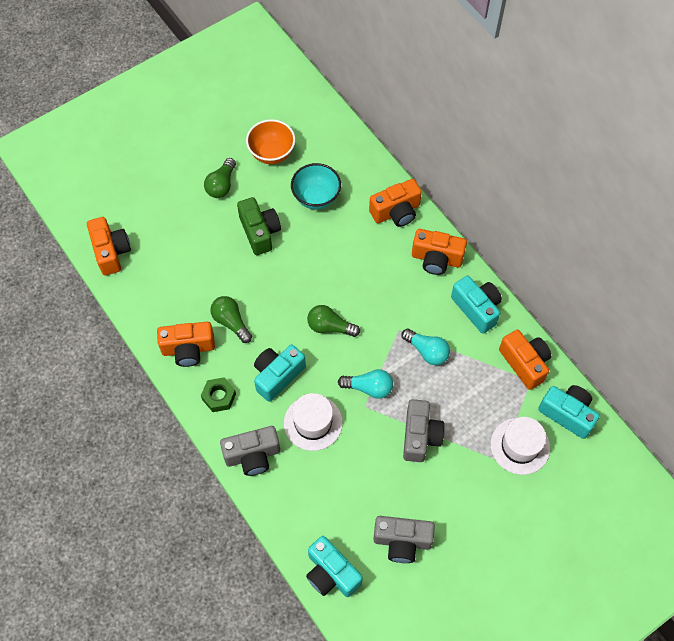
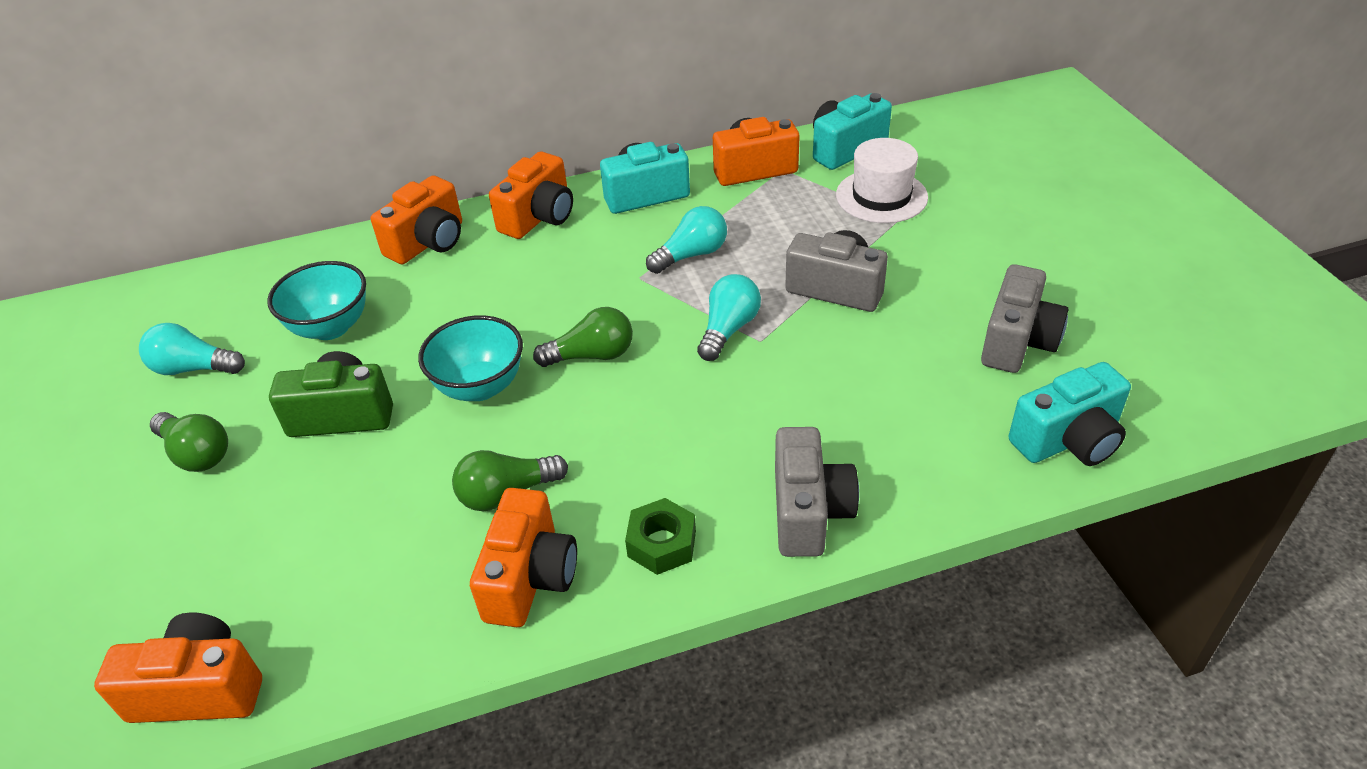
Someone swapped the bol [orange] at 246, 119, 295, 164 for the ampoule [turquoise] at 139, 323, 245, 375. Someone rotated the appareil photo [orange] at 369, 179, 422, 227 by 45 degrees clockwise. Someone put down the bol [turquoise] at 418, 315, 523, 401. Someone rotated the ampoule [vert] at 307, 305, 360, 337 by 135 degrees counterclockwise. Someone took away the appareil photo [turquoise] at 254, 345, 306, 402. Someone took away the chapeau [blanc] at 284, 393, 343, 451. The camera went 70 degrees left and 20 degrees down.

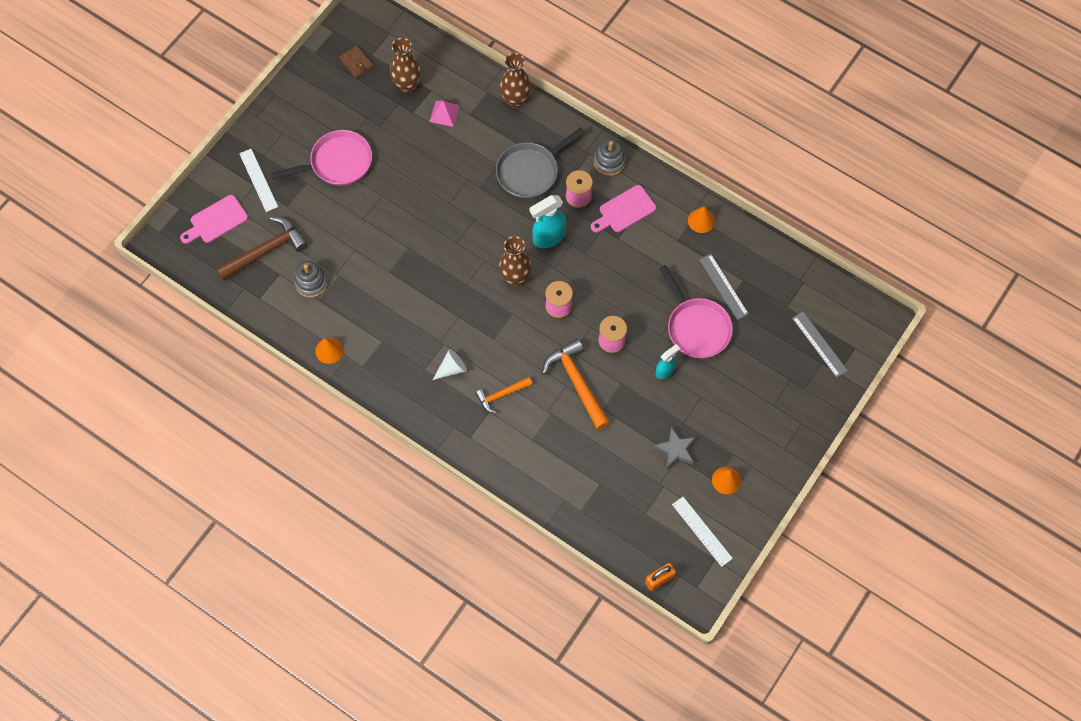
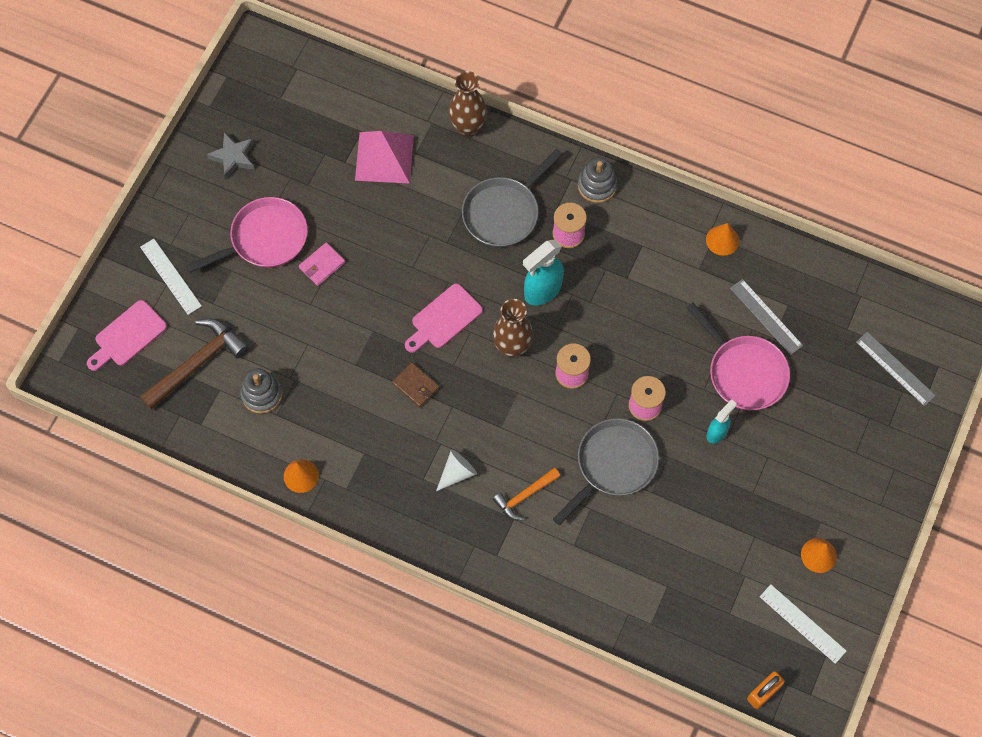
Someone carried the étoile [gris] from 654, 427, 696, 470 to 207, 132, 254, 179. Someone put down the portefeuille [rose] at 299, 242, 345, 286. Someone scaled the pyramide [rose] at 429, 101, 460, 127 by 1.77. Someone carried the portefeuille [marron] from 339, 46, 374, 78 to 392, 362, 440, 408. Someone carried the planche à découper [rose] from 591, 185, 656, 233 to 405, 284, 483, 353. Someone swapped the marteau [orange] at 542, 339, 610, 430 for the poêle [gris] at 553, 418, 659, 525. Someone took away the vase [marron] at 390, 38, 421, 93. The camera went 10 degrees left and 0 degrees up.

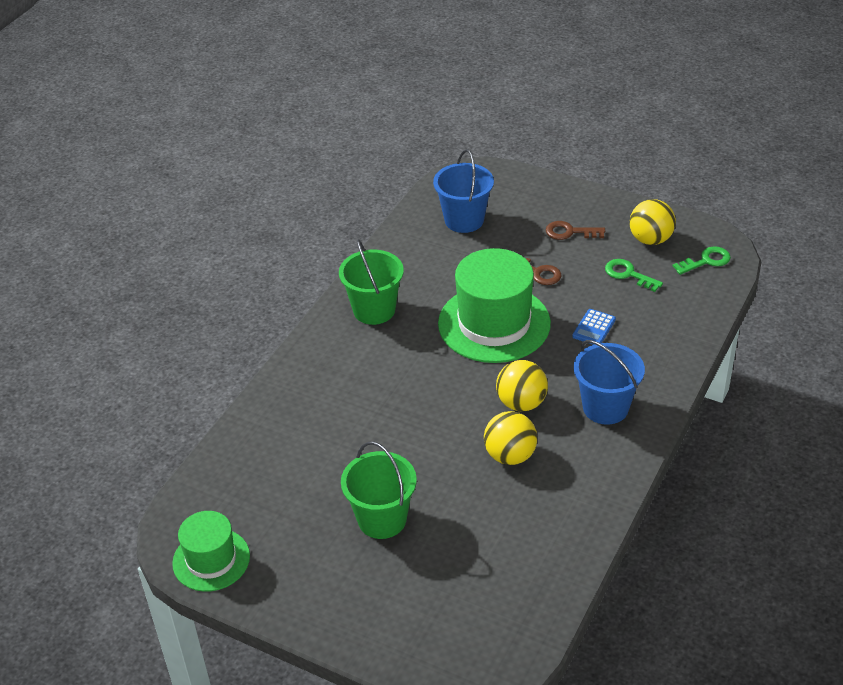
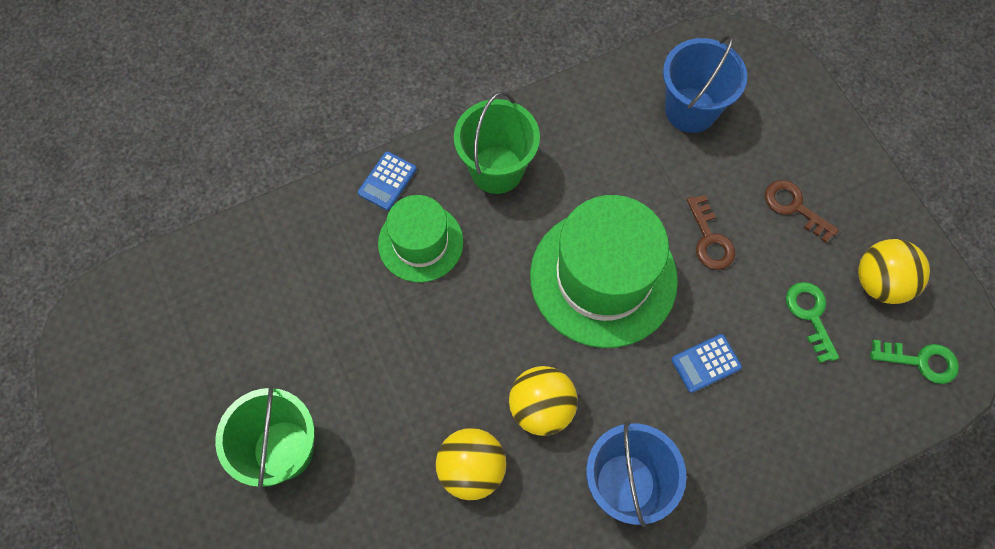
Someone put down the calculatrice [bleu] at 358, 151, 417, 210. Someone carried the chapeau [vert] from 172, 511, 250, 592 to 378, 195, 463, 282. The camera went 35 degrees right and 25 degrees up.

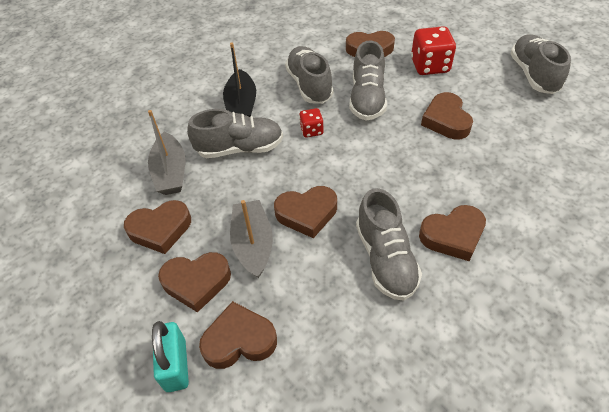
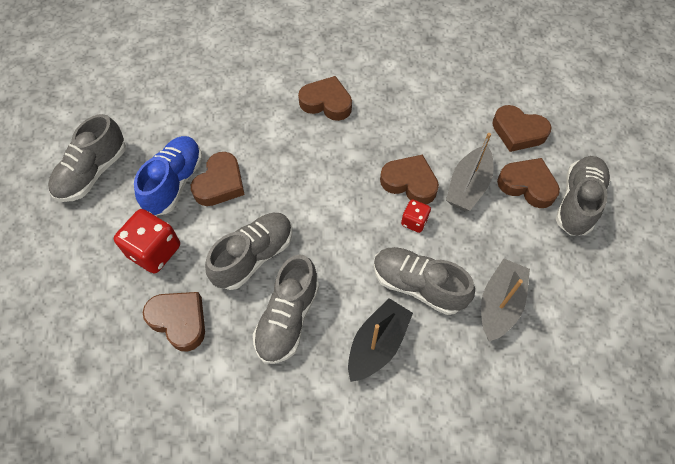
Someone put down the chaussure [bleu] at 134, 136, 203, 215. Someone carried the dé [rouge] from 299, 108, 323, 138 to 401, 199, 431, 233. Someone carried the chaussure [gris] from 356, 188, 422, 301 to 556, 156, 611, 236. Someone took away the cœur [marron] at 124, 200, 191, 254. Someone took away the cadenas [turquoise] at 152, 321, 189, 392. The camera went 145 degrees left and 10 degrees up.

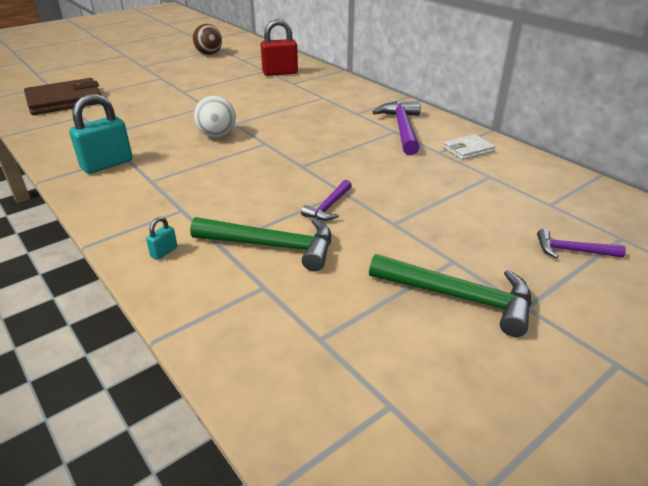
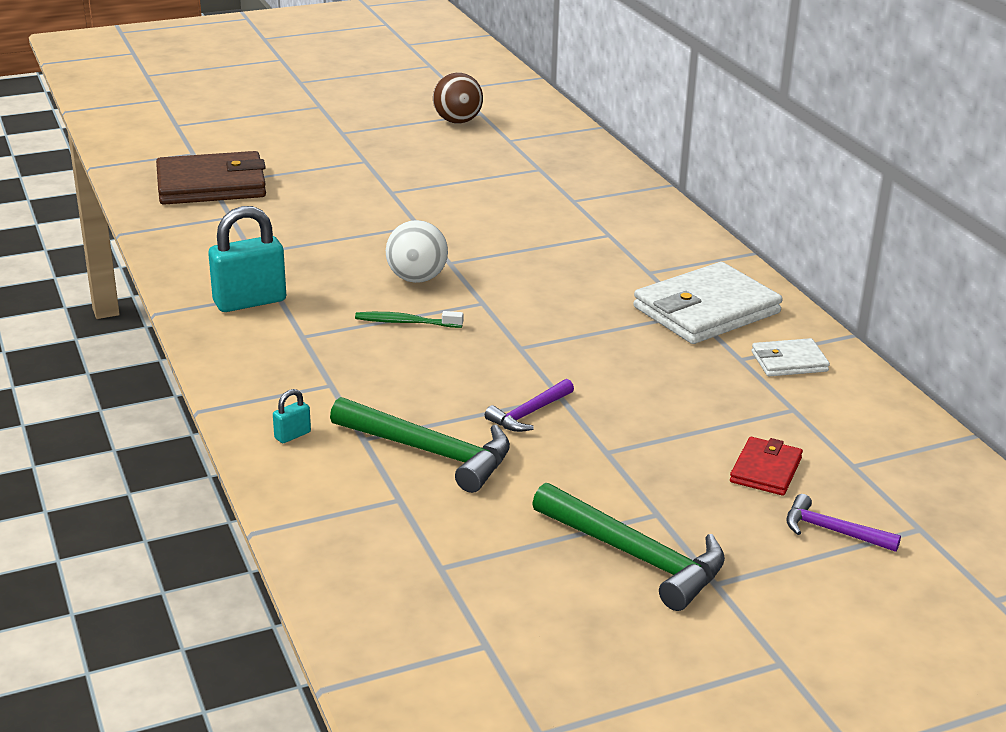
Someone put down the brosse à dents [vert] at 355, 311, 463, 328. Someone swapped the marteau [violet] at 373, 101, 421, 155 for the portefeuille [blanc] at 633, 262, 783, 344. Someone put down the portefeuille [rouge] at 730, 437, 803, 496. Someone took away the cadenas [rouge] at 260, 19, 298, 76. The camera went 15 degrees right and 5 degrees down.

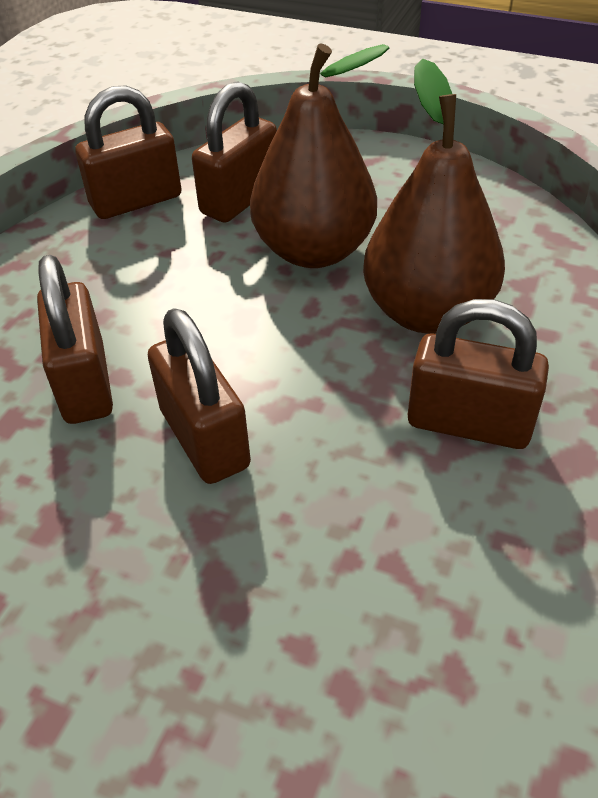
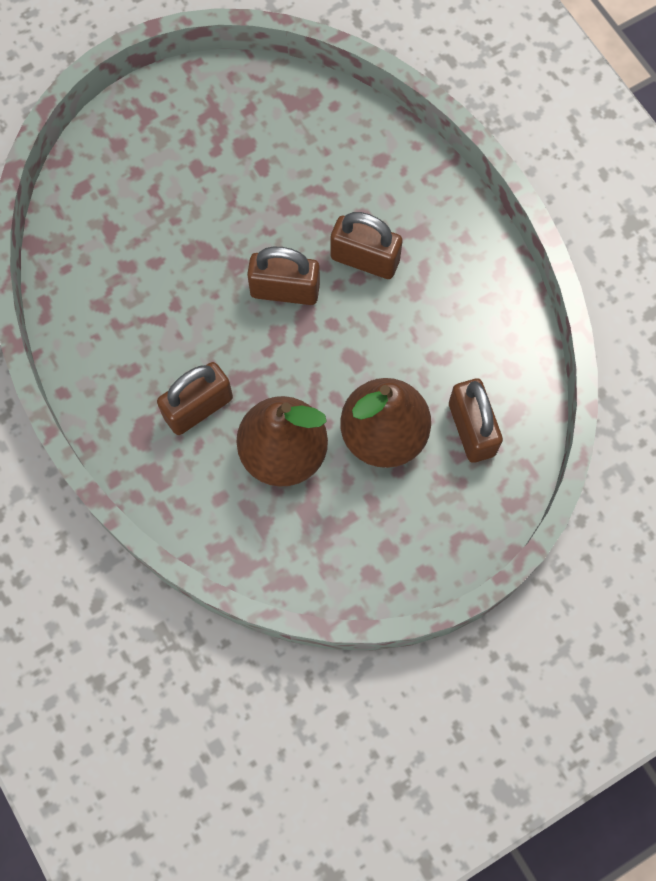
Someone took away the cadenas [marron] at 75, 85, 182, 219. The camera went 125 degrees right and 25 degrees up.

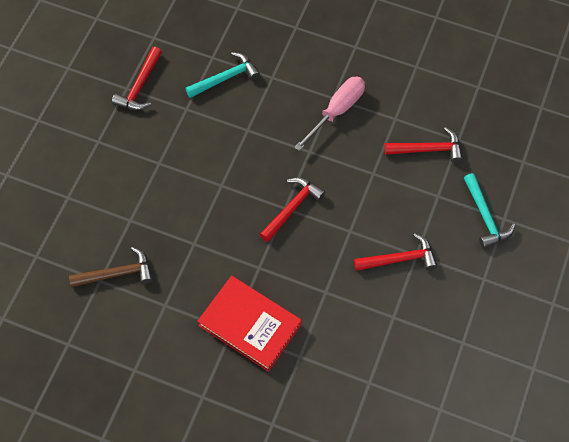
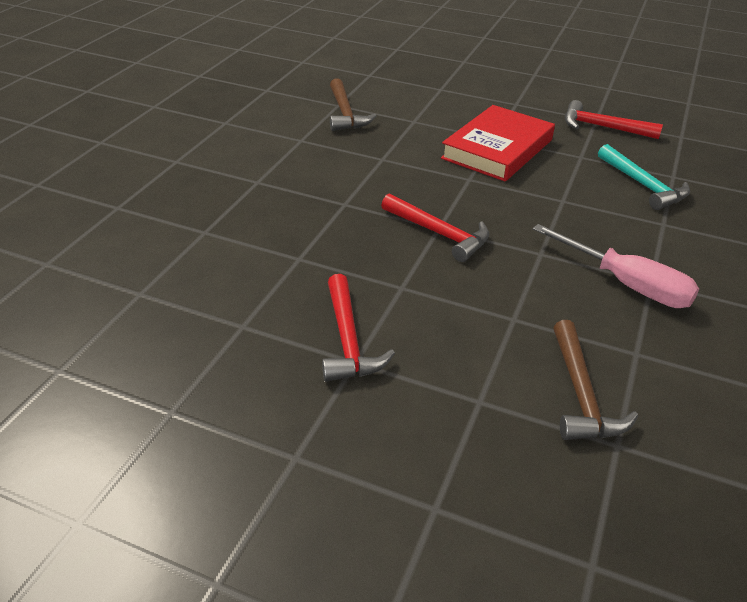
Someone carried the livre [rouge] from 198, 276, 301, 372 to 441, 105, 555, 181. Someone repainted the marteau [rouge] at 385, 127, 463, 163, which became the marteau [marron] at 553, 320, 638, 440. Someone took away the marteau [turquoise] at 464, 173, 515, 248. The camera went 90 degrees right and 25 degrees down.

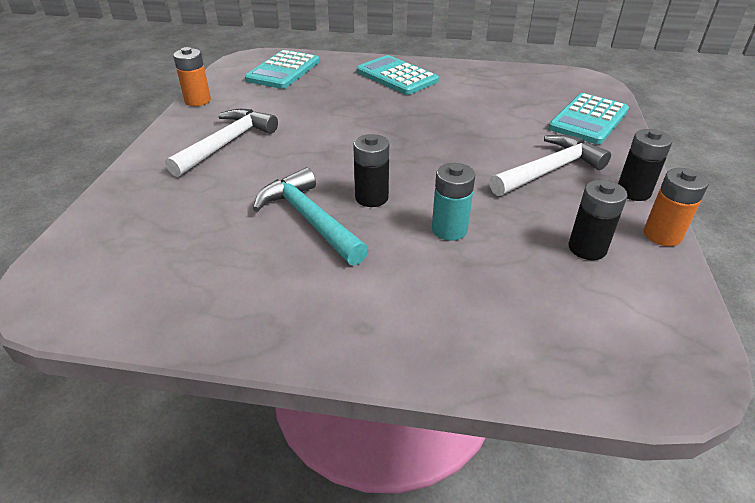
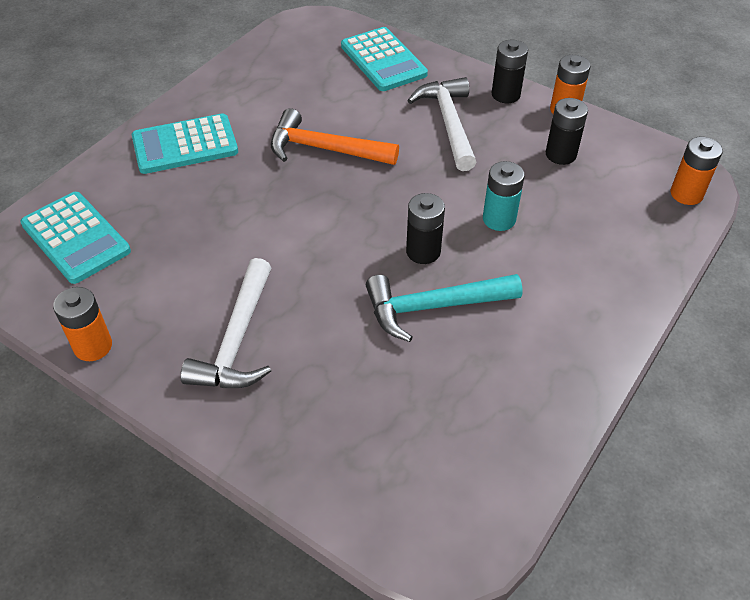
Someone rotated the marteau [blanc] at 165, 109, 278, 177 by 135 degrees counterclockwise. Someone put down the marteau [orange] at 271, 108, 399, 165. Someone put down the pile [orange] at 671, 137, 723, 205. The camera went 65 degrees left and 10 degrees up.

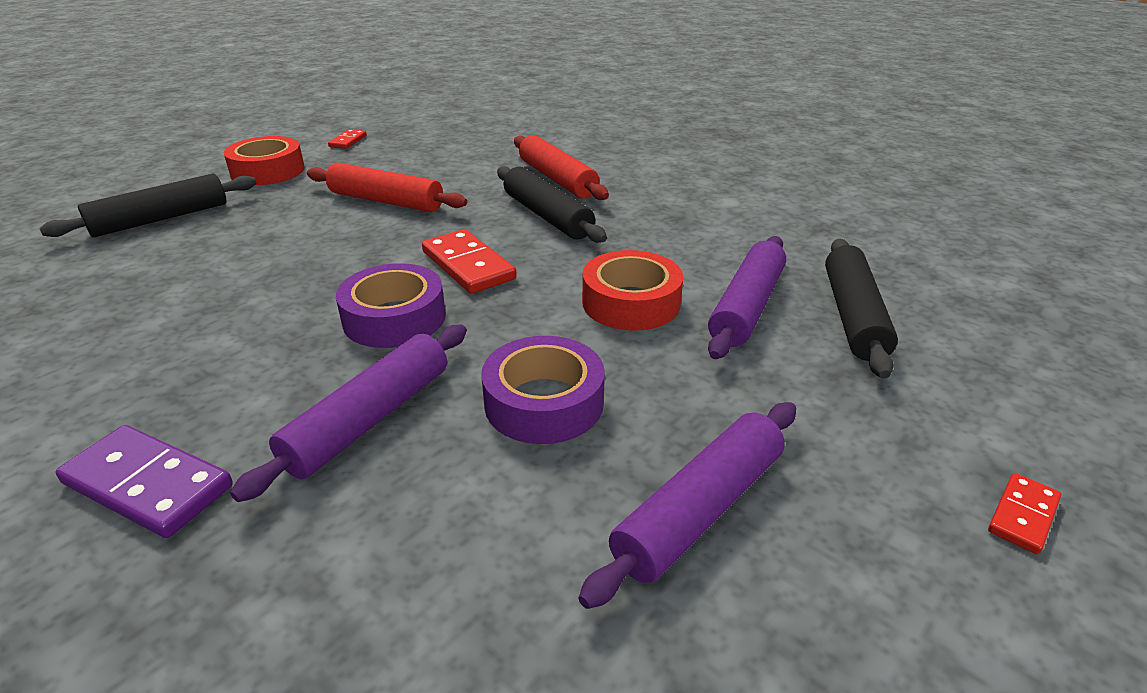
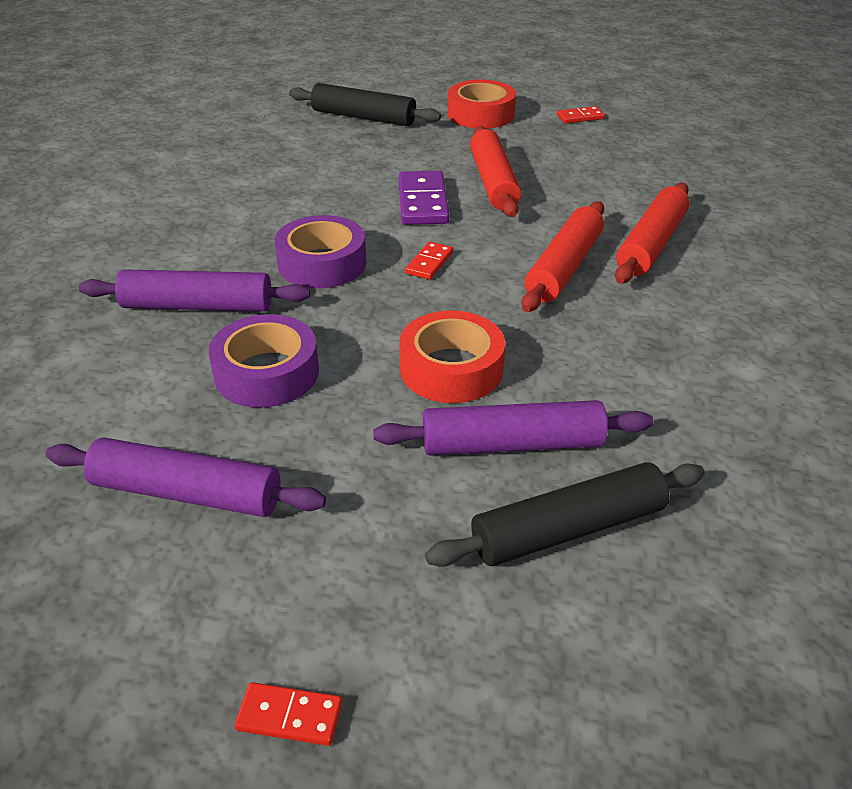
Someone carried the domino [violet] from 56, 425, 233, 538 to 398, 170, 450, 225. Someone scaled the domino [rouge] at 422, 229, 517, 294 by 0.55. Someone repainted the rouleau à pâtisserie [noir] at 497, 166, 607, 243, which became the rouleau à pâtisserie [rouge] at 522, 201, 604, 312. The camera went 60 degrees right and 5 degrees up.

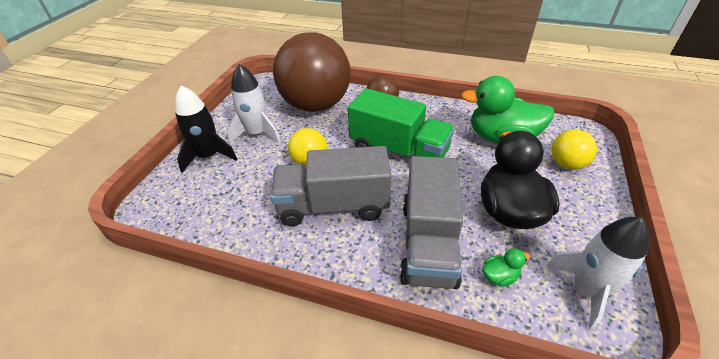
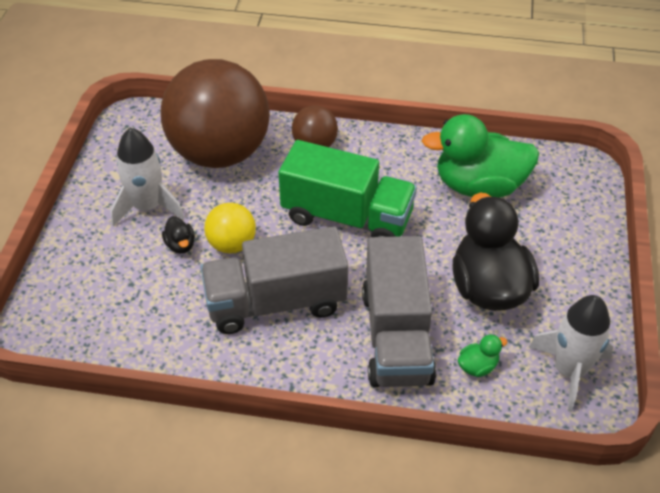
Someone put down the canard [noir] at 162, 216, 195, 254. Someone took away the fusée [noir] at 175, 85, 238, 173. Someone took away the balle [jaune] at 551, 129, 597, 170. The camera went 10 degrees left and 5 degrees up.

